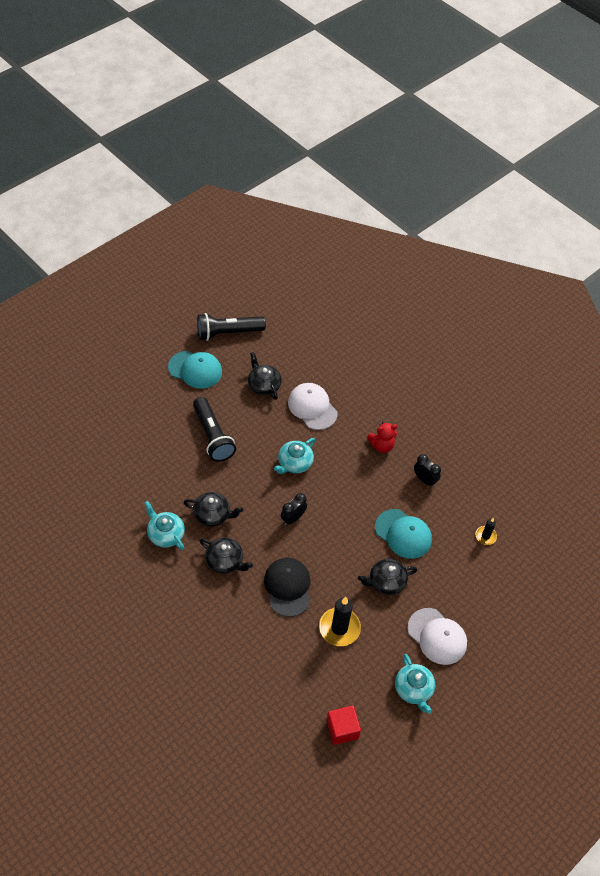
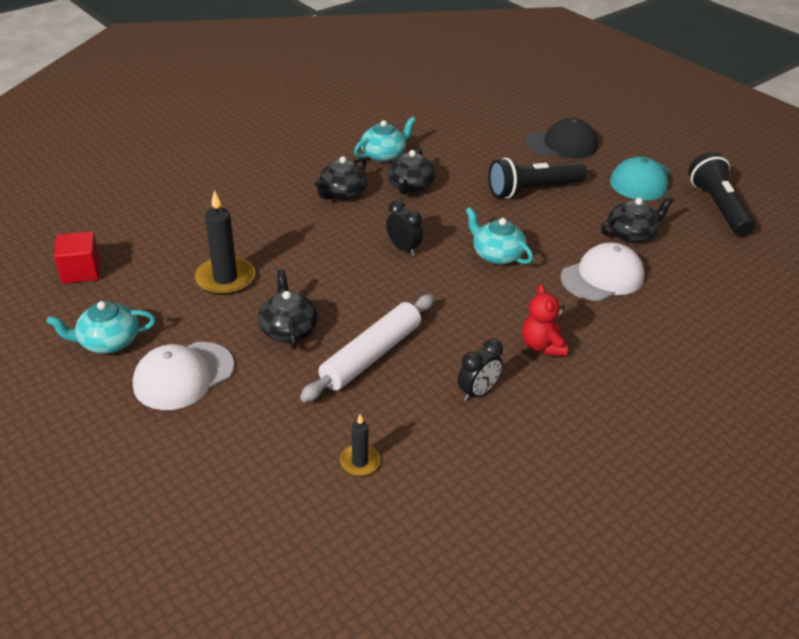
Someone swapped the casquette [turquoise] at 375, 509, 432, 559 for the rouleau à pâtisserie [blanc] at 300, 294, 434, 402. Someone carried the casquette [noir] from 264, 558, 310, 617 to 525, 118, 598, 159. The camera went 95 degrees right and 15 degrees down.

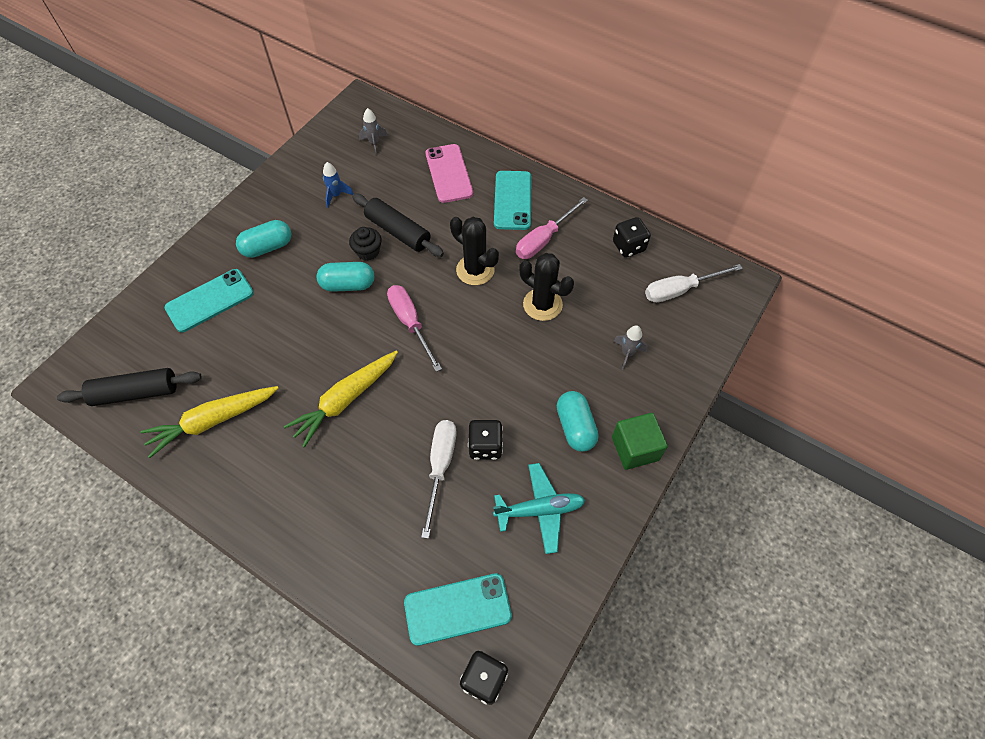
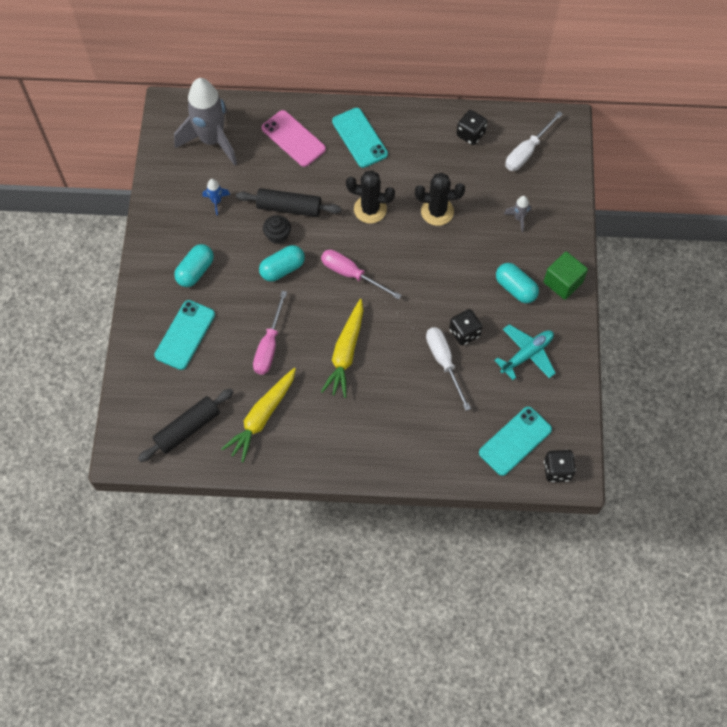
Someone scaled the fusée [gris] at 359, 108, 388, 155 by 2.47. Someone carried the tournevis [rose] from 516, 197, 588, 259 to 253, 291, 287, 375. The camera went 30 degrees left and 5 degrees up.

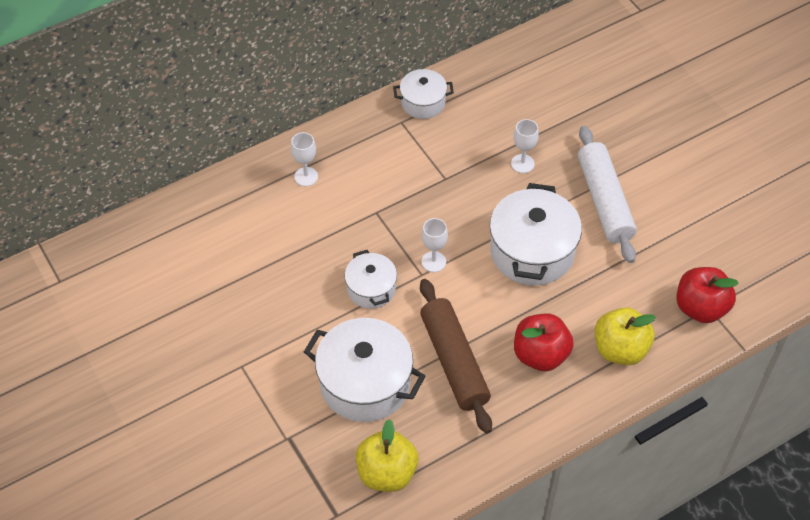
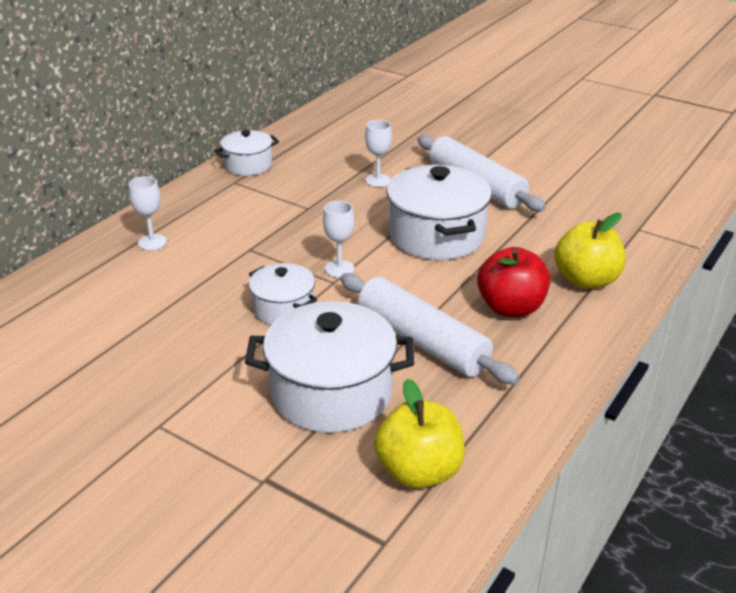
Someone repainted the rouleau à pâtisserie [marron] at 420, 279, 492, 434, which became the rouleau à pâtisserie [blanc] at 340, 273, 519, 384. Someone took away the pomme [rouge] at 676, 267, 738, 323. The camera went 25 degrees left and 20 degrees down.

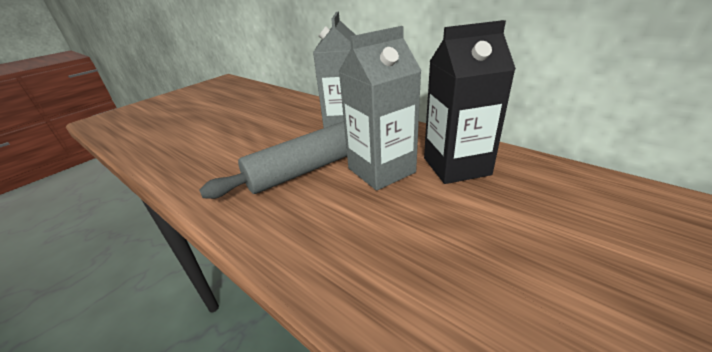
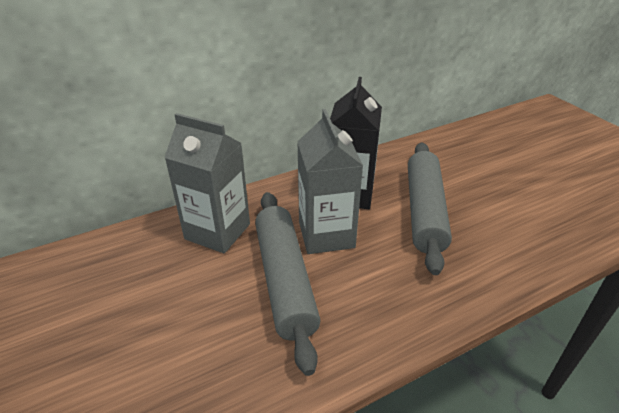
Someone put down the rouleau à pâtisserie [gris] at 408, 143, 452, 275. The camera went 70 degrees left and 5 degrees up.

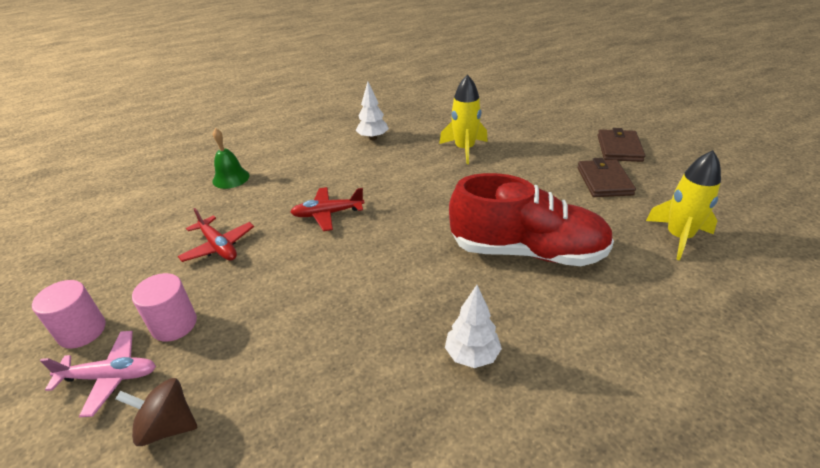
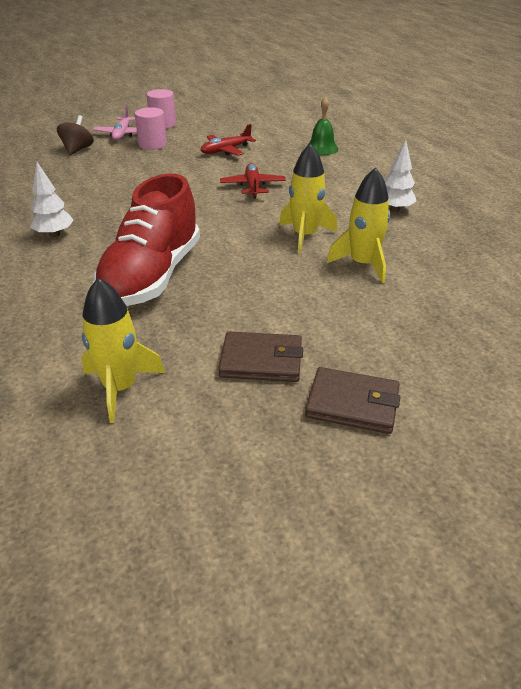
Someone put down the fusée [jaune] at 279, 143, 337, 254. The camera went 95 degrees right and 0 degrees up.

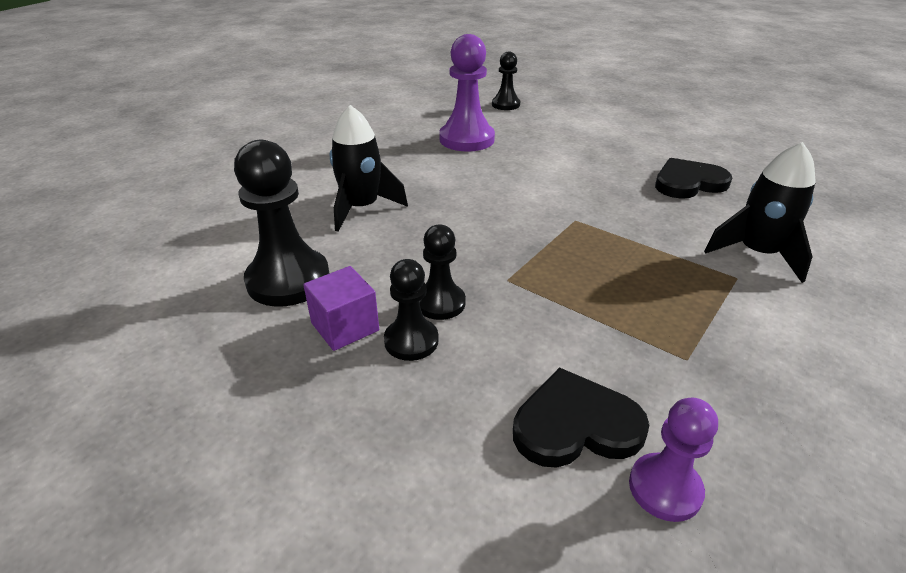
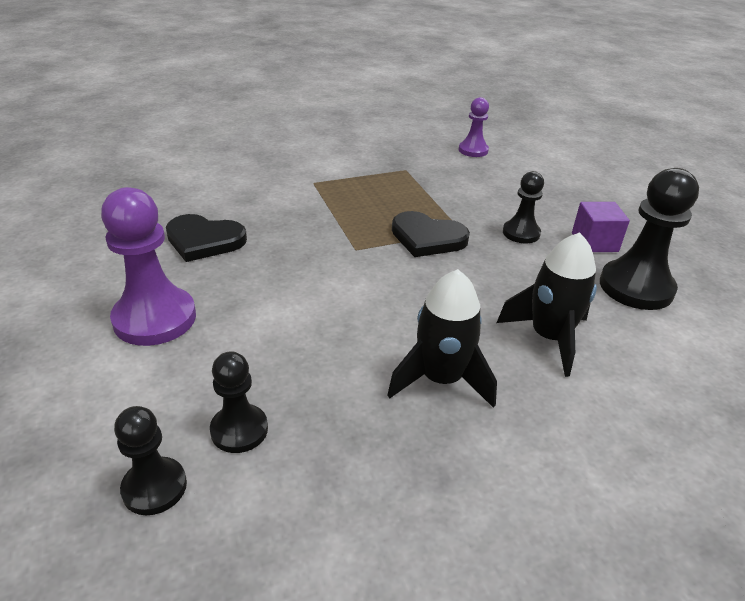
Someone carried the pion [violet] from 439, 34, 495, 152 to 101, 187, 196, 346. Someone carried the pion [noir] from 384, 259, 439, 361 to 210, 351, 268, 453. Someone carried the fusée [noir] from 704, 142, 816, 283 to 387, 269, 497, 408. Someone carried the cœur [noir] from 513, 367, 650, 468 to 392, 211, 470, 257. The camera went 150 degrees left and 0 degrees up.

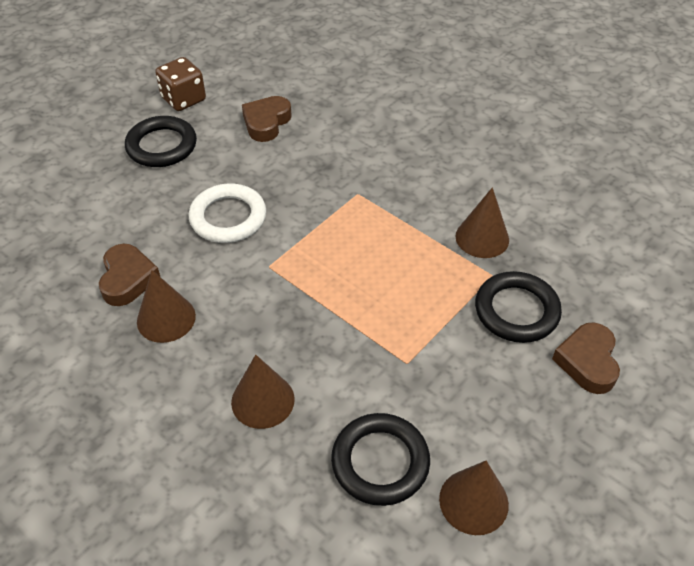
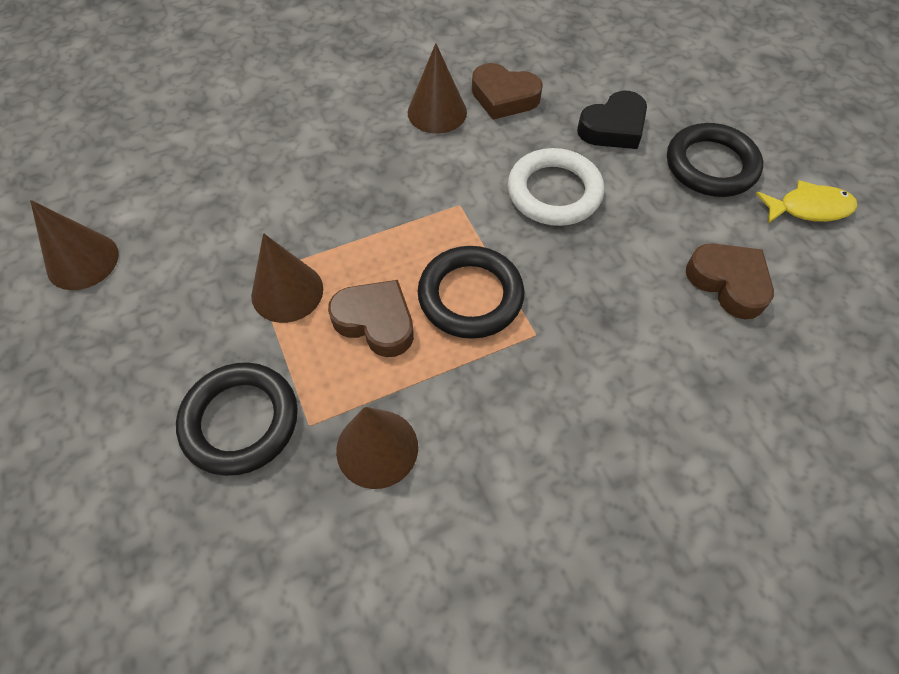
Someone carried the cône [marron] from 231, 355, 295, 429 to 251, 233, 323, 323. Someone carried the cœur [marron] from 552, 322, 620, 394 to 328, 280, 414, 357. Someone carried the anneau [noir] from 331, 413, 430, 506 to 418, 246, 524, 339. Someone put down the cœur [noir] at 577, 91, 647, 149. Someone swapped the dé [marron] at 155, 57, 206, 111 for the poisson [jaune] at 756, 180, 857, 224. The camera went 115 degrees right and 10 degrees up.

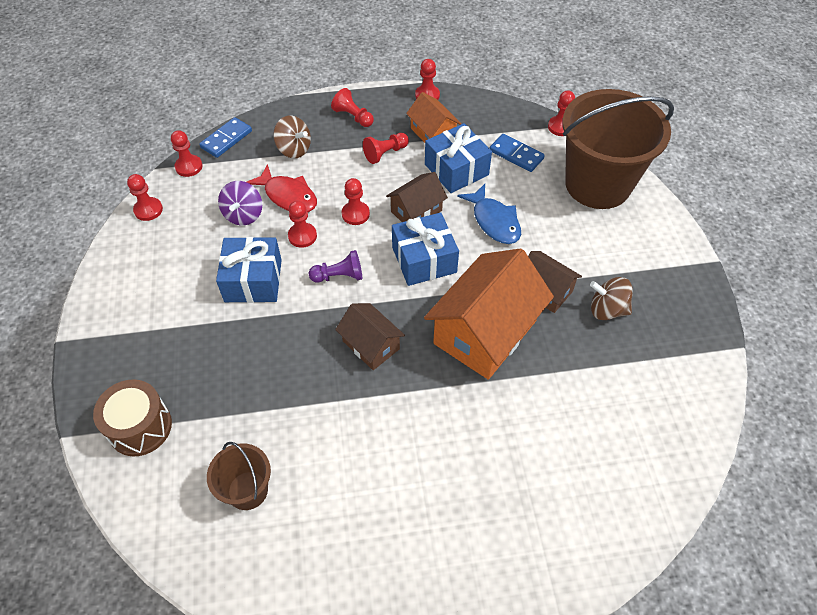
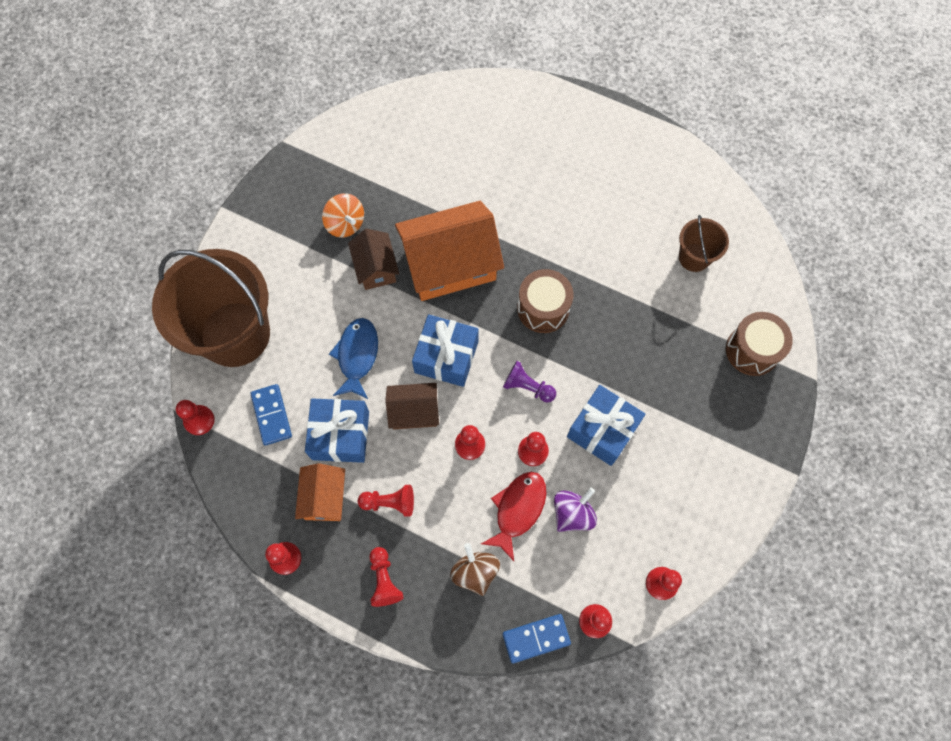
Someone repainted the toupie [marron] at 590, 277, 633, 320, which became the toupie [orange] at 322, 193, 364, 238. Someone rotated the poisson [rouge] at 247, 164, 317, 212 by 45 degrees clockwise. Someone swapped the maison [marron] at 335, 303, 405, 370 for the tambour [marron] at 517, 269, 573, 333. The camera went 145 degrees left and 15 degrees up.

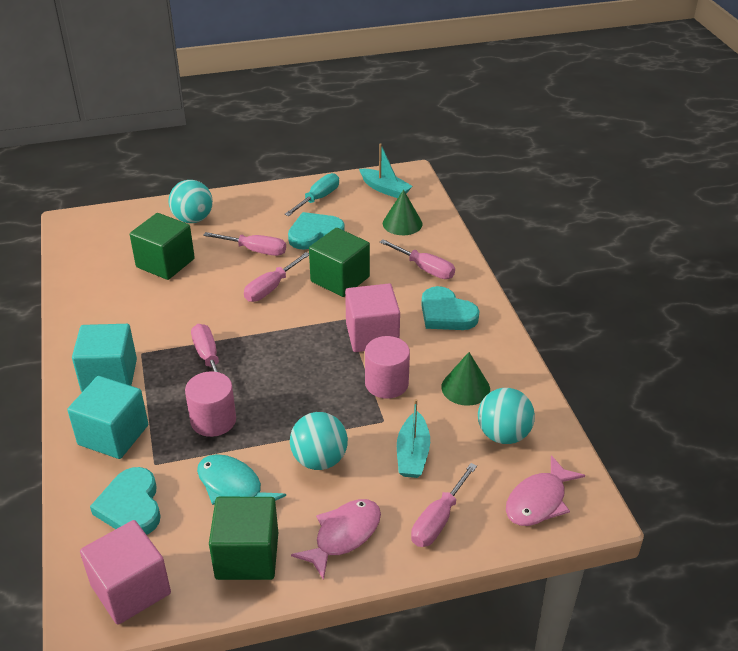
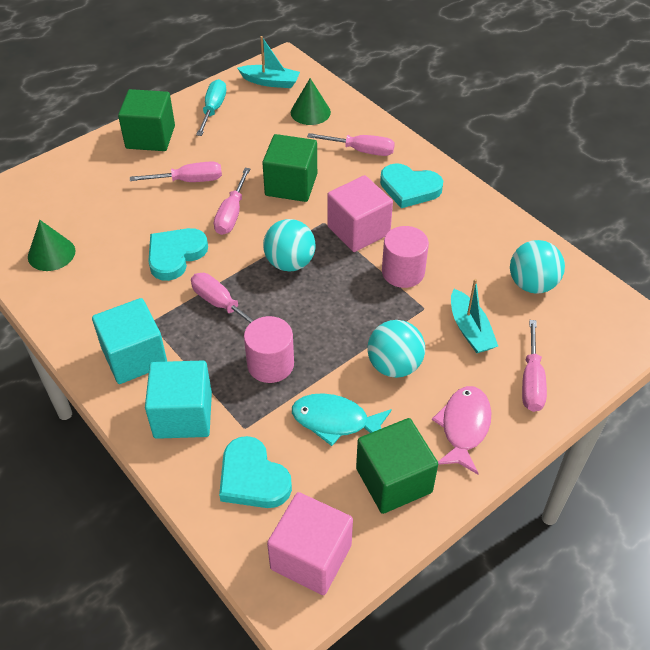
Someone carried the cône [vert] from 441, 352, 490, 406 to 28, 220, 75, 271. Someone carried the cube [vert] from 130, 213, 195, 280 to 118, 89, 175, 151. Someone carried the cœur [turquoise] from 288, 212, 345, 250 to 148, 228, 208, 281. Someone carried the balle [turquoise] from 168, 180, 213, 223 to 263, 219, 316, 272. Someone took away the poisson [rose] at 506, 455, 585, 526. The camera went 25 degrees left and 10 degrees up.

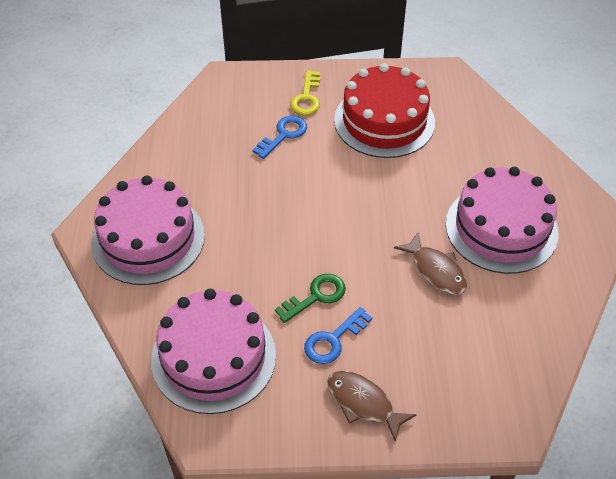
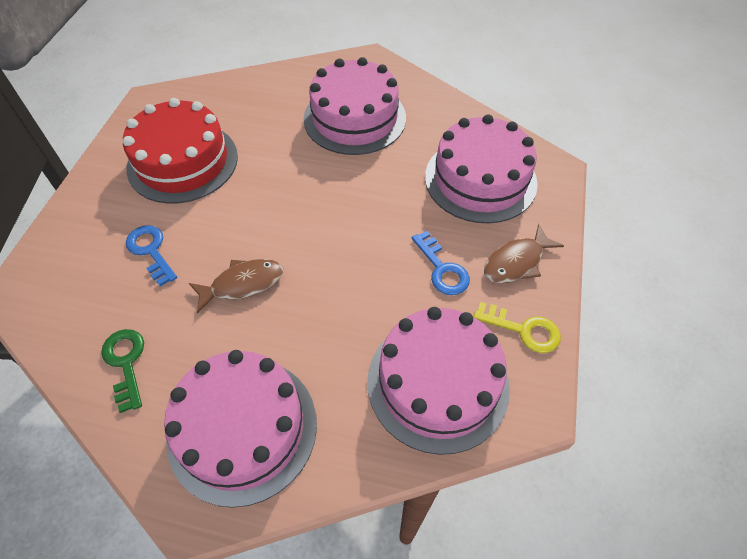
Someone carried the clé [vert] from 275, 274, 346, 323 to 101, 329, 144, 413. Someone carried the poisson [marron] from 394, 233, 467, 295 to 189, 259, 283, 314. Someone put down the gâteau [rose] at 425, 114, 538, 223. Someone carried the clé [jaune] from 290, 70, 320, 115 to 473, 302, 561, 353. The camera went 75 degrees left and 5 degrees up.

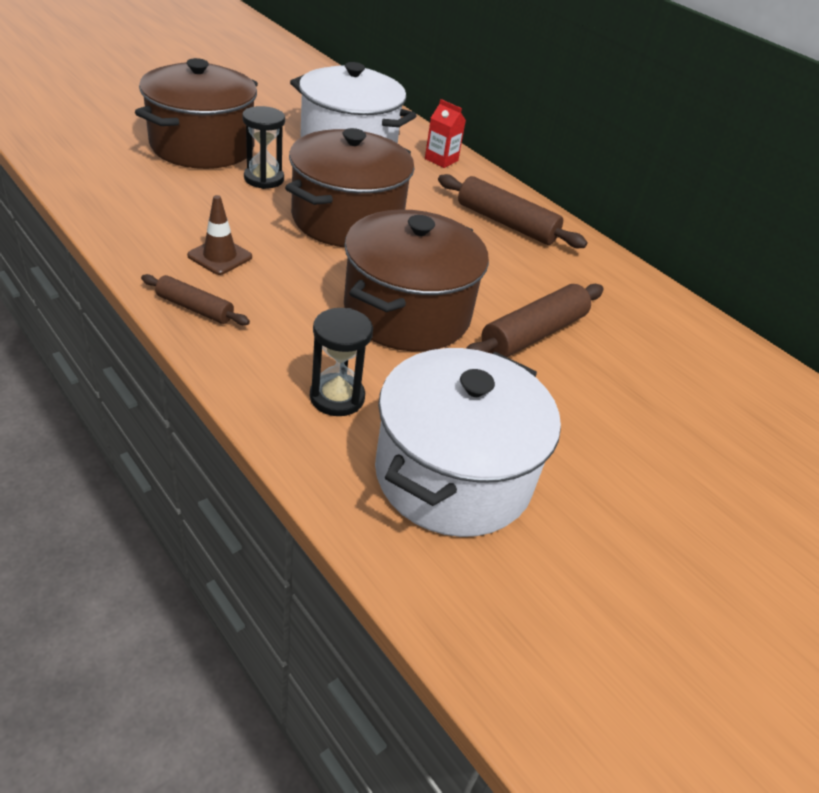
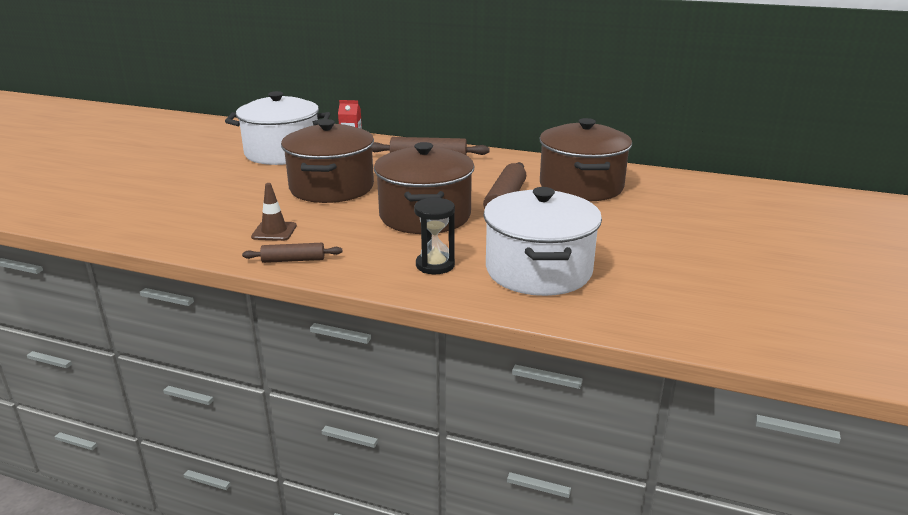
Someone carried the marmite [marron] from 135, 58, 258, 169 to 540, 118, 632, 201. Someone took away the sablier [noir] at 242, 106, 285, 189. The camera went 25 degrees left and 15 degrees down.

